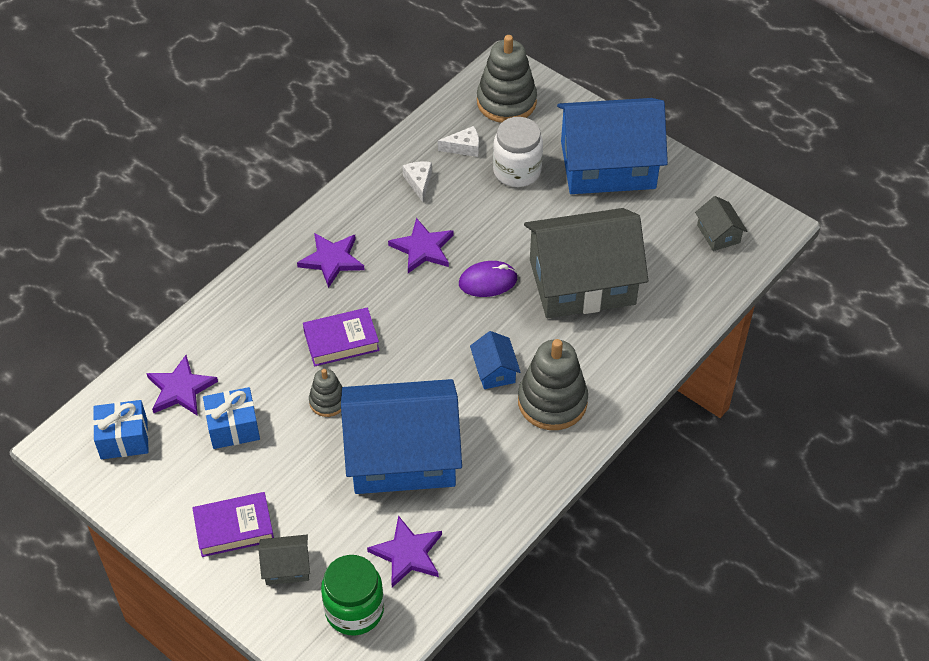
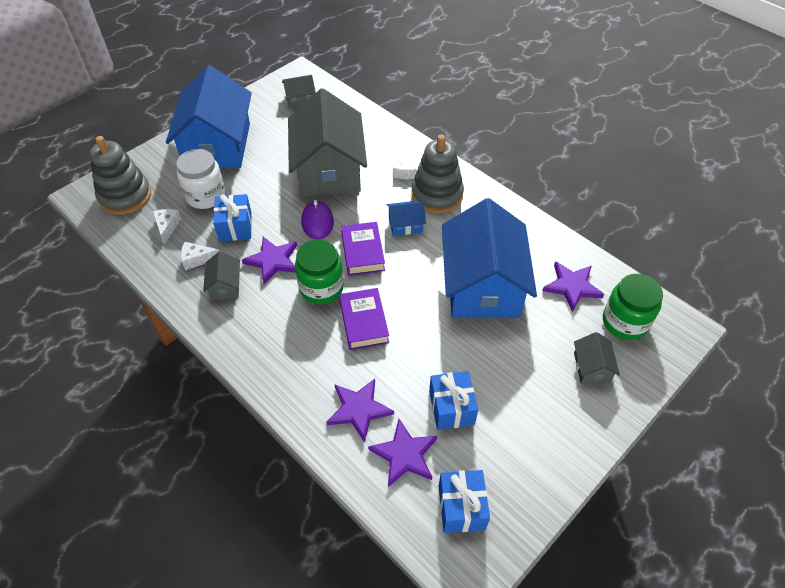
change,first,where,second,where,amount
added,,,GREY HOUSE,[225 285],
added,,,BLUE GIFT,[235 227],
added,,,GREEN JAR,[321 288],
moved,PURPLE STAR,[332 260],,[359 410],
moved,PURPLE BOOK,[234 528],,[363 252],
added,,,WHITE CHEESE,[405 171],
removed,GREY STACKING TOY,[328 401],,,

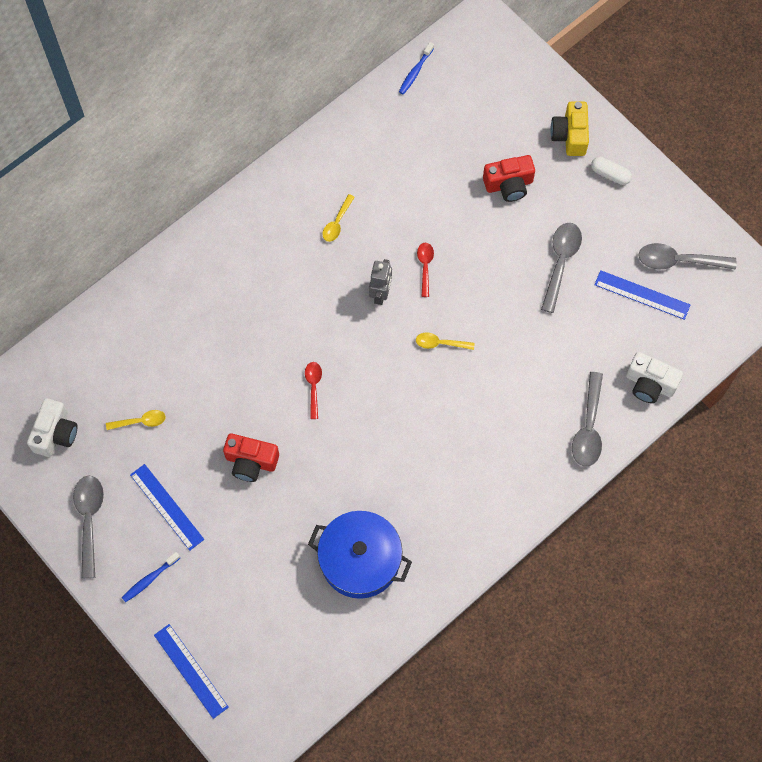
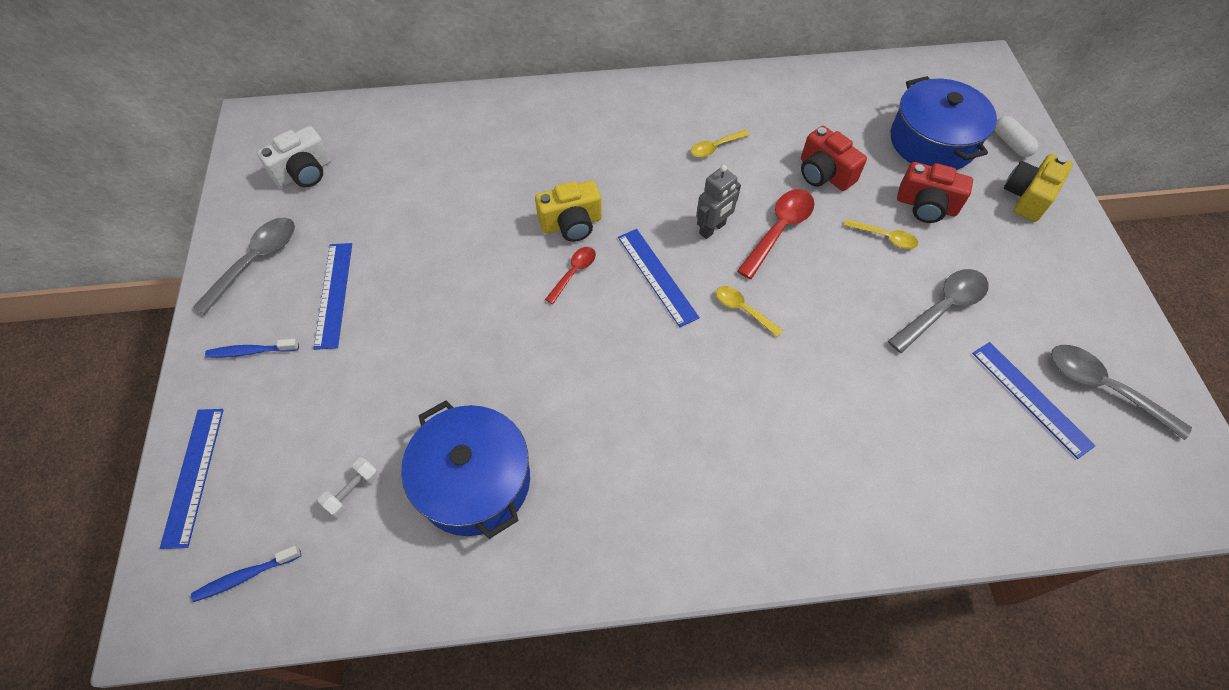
change,first,where,second,where,amount
moved,BLUE TOOTHBRUSH,[415 72],,[245 576],
added,,,WHITE DUMBBELL,[353 491],
added,,,YELLOW CAMERA,[571 223],
added,,,BLUE RULER,[657 276],
resized,RED SPOON,[425 266],,[779 230],x1.70
moved,RED CAMERA,[251 462],,[824 173],
moved,YELLOW SPOON,[140 421],,[885 237],
added,,,BLUE POT,[932 141],
moved,WHITE CAPSULE,[610 174],,[1011 143],
removed,GREY SPOON,[588 428],,,
removed,WHITE CAMERA,[649 384],,,

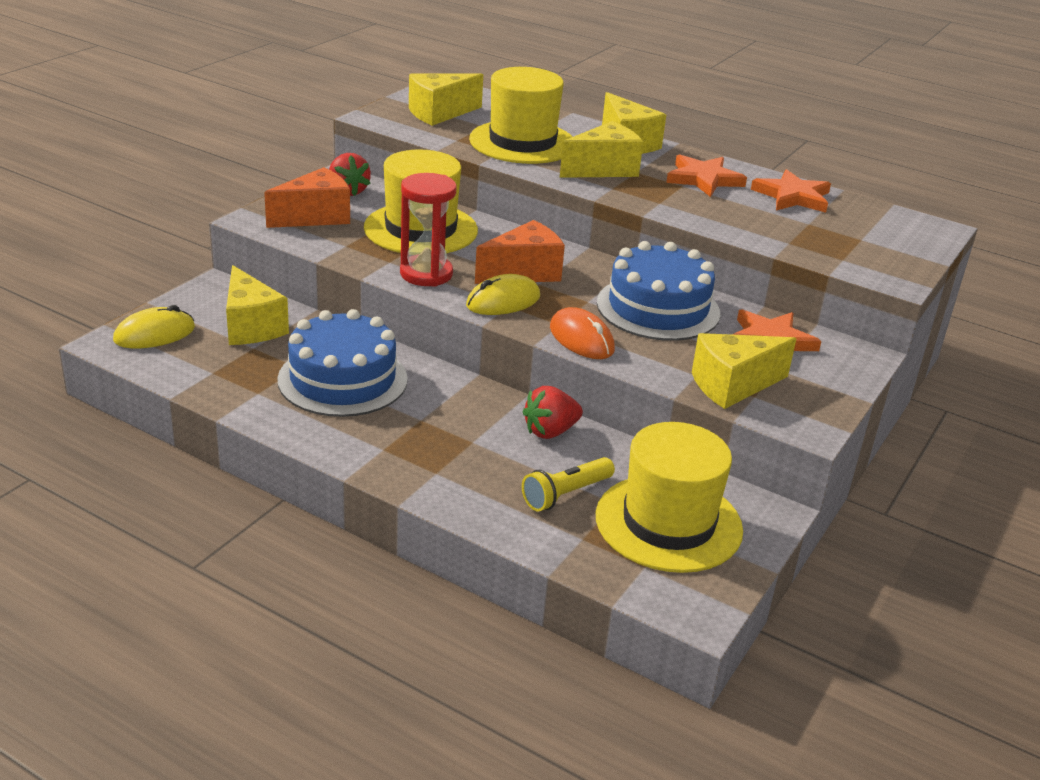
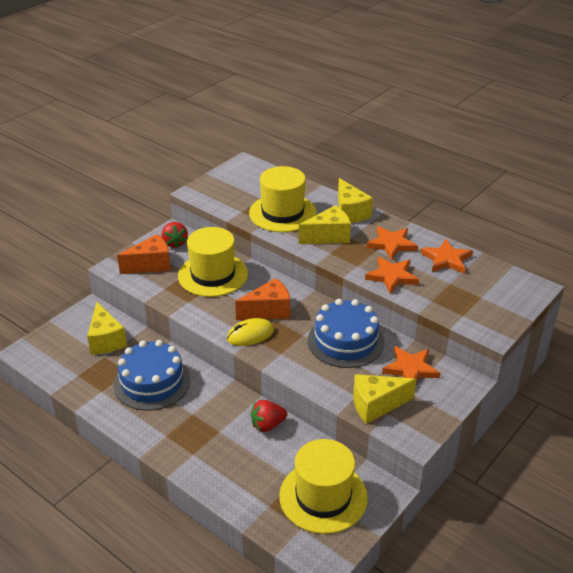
change,first,where,second,where,amount
added,,,ORANGE STAR,[392 276],
removed,YELLOW MOUSE,[154 334],,,
removed,RED HOURGLASS,[426 274],,,
removed,YELLOW CHEESE,[439 113],,,
removed,YELLOW FLASHLIGHT,[565 494],,,
removed,ORANGE MOUSE,[581 339],,,

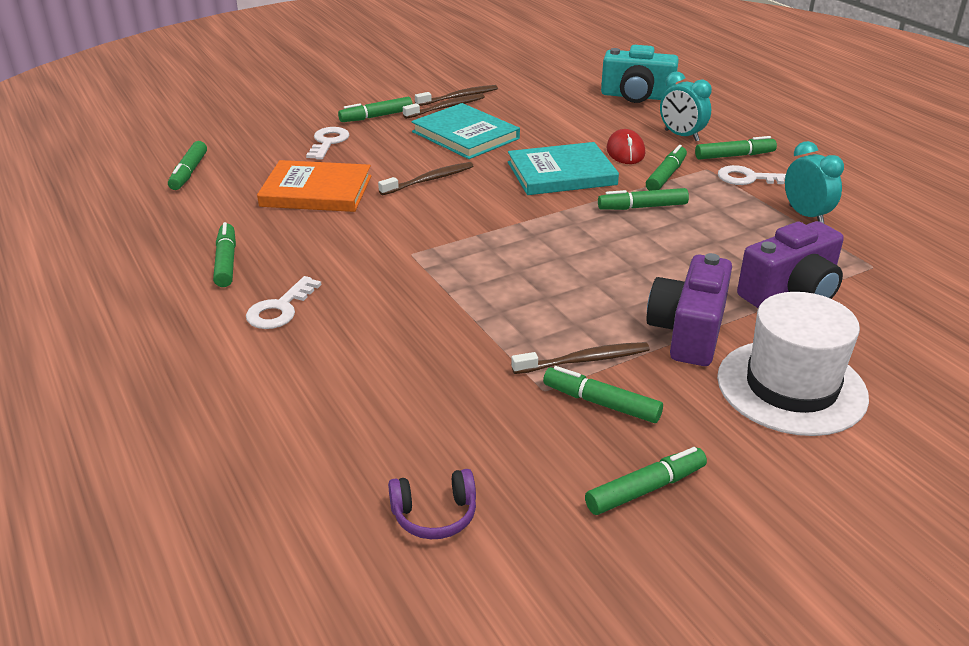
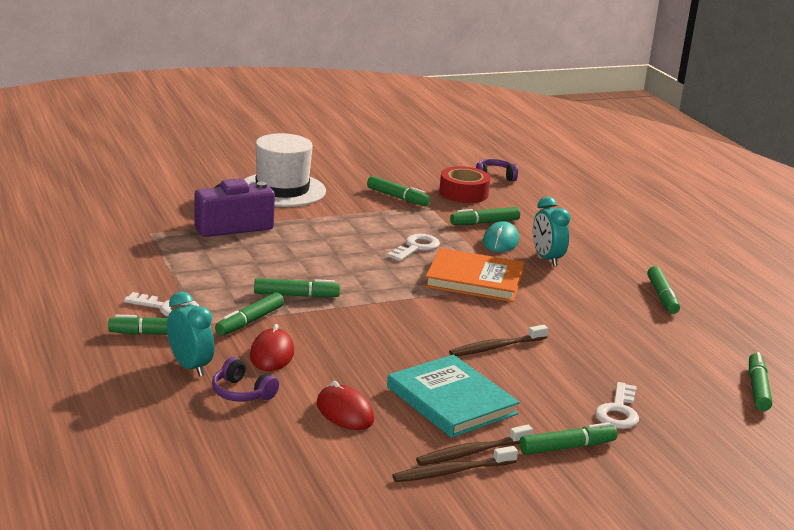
change,first,where,second,where,amount
added,,,PURPLE HEADPHONES,[242 393],
added,,,RED MOUSE,[345 412],
moved,WHITE KEY,[280 309],,[416 247],
moved,ORANGE BOOK,[316 191],,[474 279],
added,,,RED TAPE,[463 193],
moved,GREEN MARKER,[645 489],,[484 223],
added,,,TURQUOISE MOUSE,[500 241],
moved,TURQUOISE CLOCK,[806 215],,[547 259],
removed,TURQUOISE BOOK,[561 173],,,
removed,BROWN TOOTHBRUSH,[584 360],,,
removed,TURQUOISE CAMERA,[636 96],,,
removed,PURPLE CAMERA,[688 332],,,

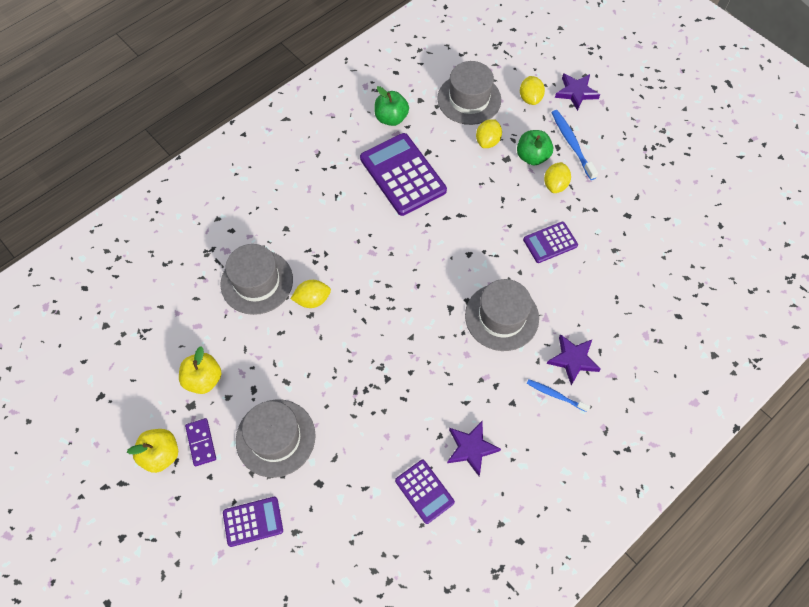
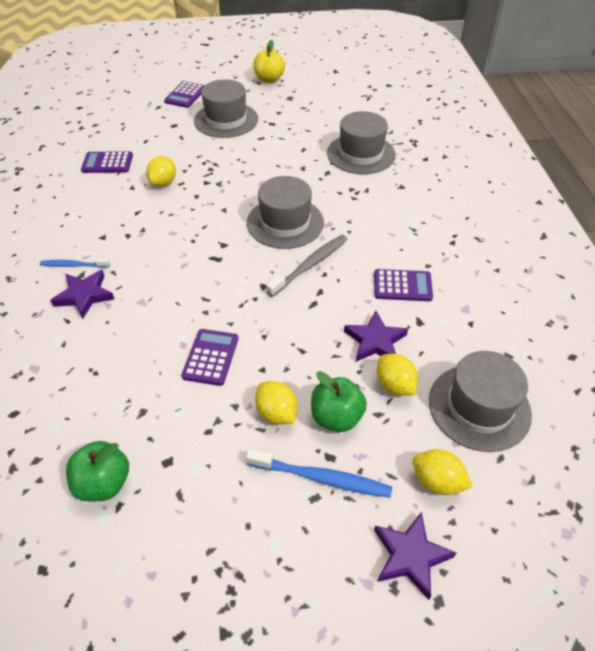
change,first,where,second,where,amount
turned,BLUE TOOTHBRUSH,[555 395],,[74 265],150 degrees counterclockwise
moved,GREEN APPLE,[391 118],,[104 483],
moved,YELLOW LEMON,[312 300],,[163 182],
moved,GREY HAT,[501 317],,[285 222],
added,,,GREY TOOTHBRUSH,[309 265],
moved,PURPLE STAR,[471 448],,[375 341],
resized,PURPLE CALCULATOR,[403 174],,[402 286],x0.54
removed,YELLOW APPLE,[204 379],,,
removed,PURPLE DOMINO,[201 442],,,

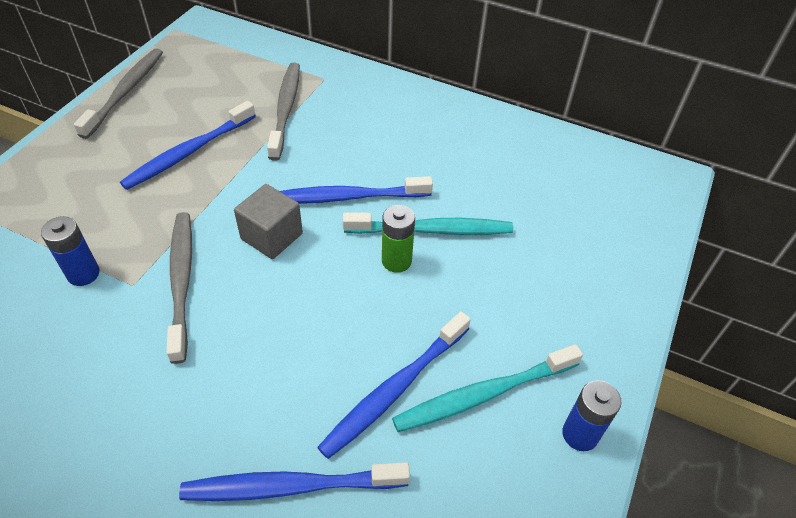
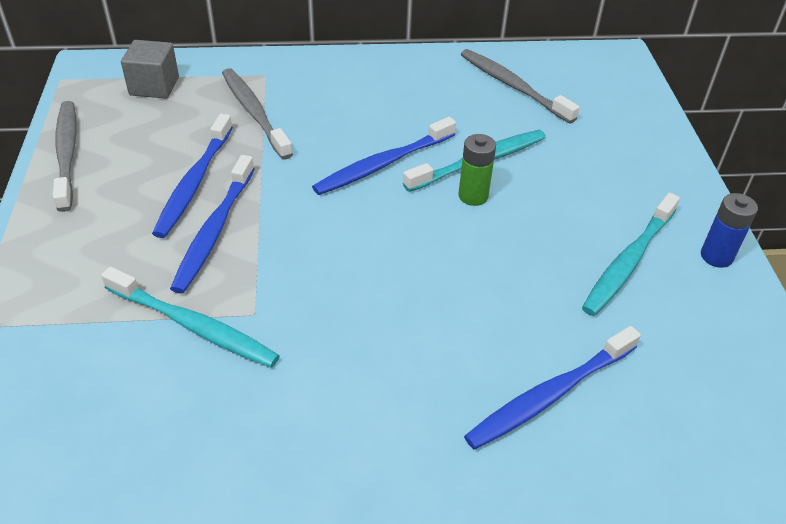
change,first,where,second,where,amount
replaced,BLUE BATTERY,[83 274],TURQUOISE TOOTHBRUSH,[194 326],
moved,GREY CUBE,[271 236],,[154 86],
moved,BLUE TOOTHBRUSH,[394 390],,[214 231],
moved,GREY TOOTHBRUSH,[181 281],,[512 86],

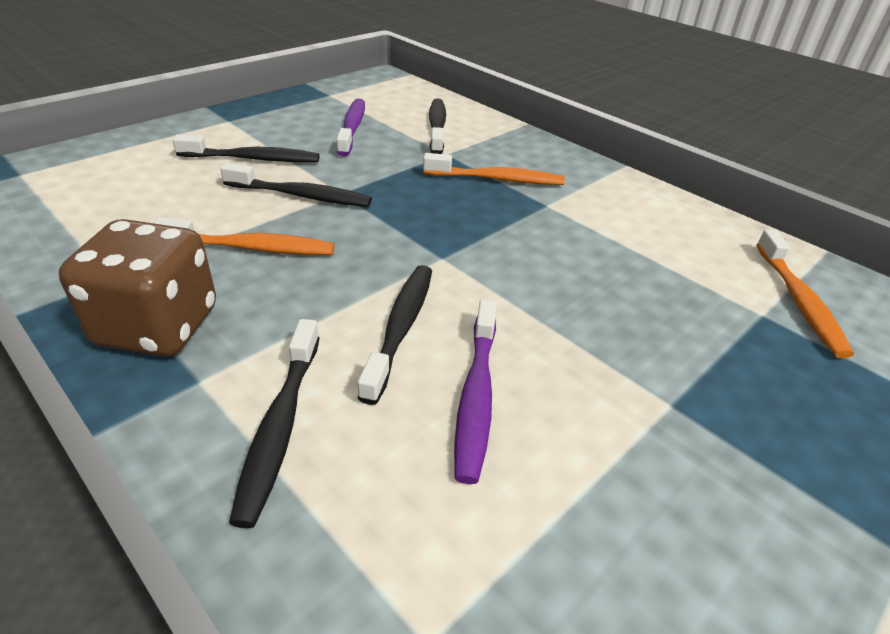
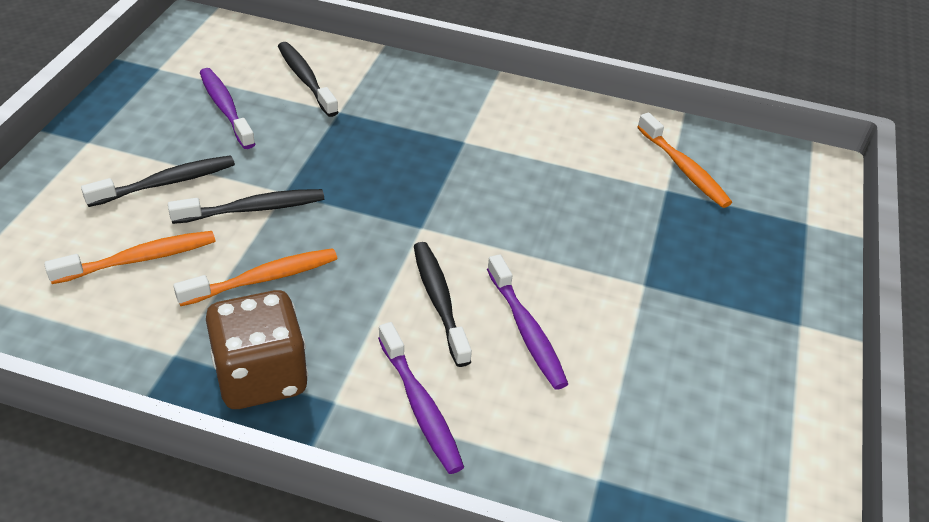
change,first,where,second,where,amount
moved,ORANGE TOOTHBRUSH,[497 179],,[140 259],
recoloured,BLACK TOOTHBRUSH,[279 427],PURPLE TOOTHBRUSH,[420 406],

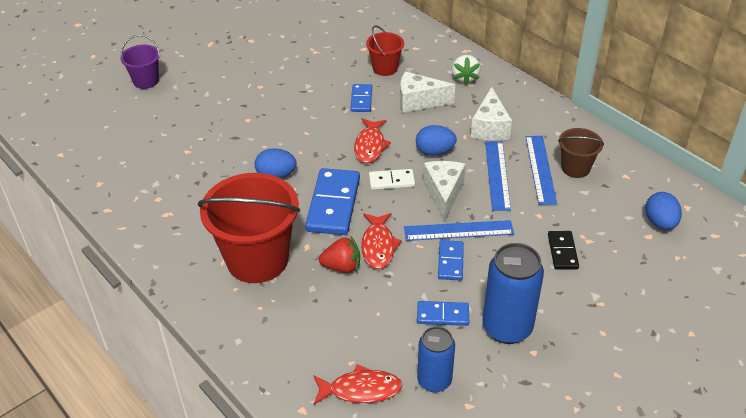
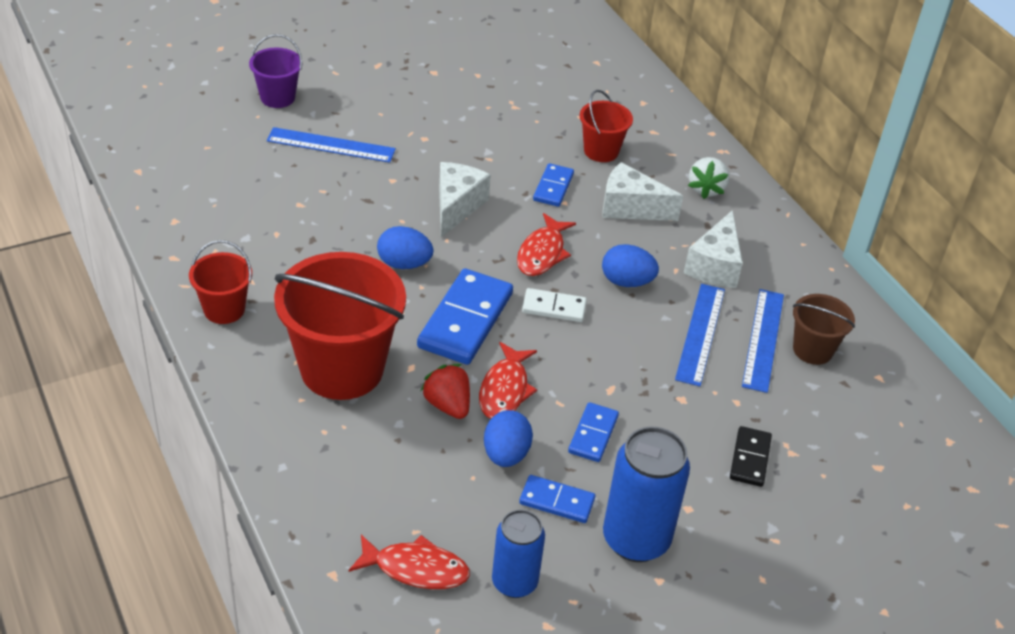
change,first,where,second,where,amount
added,,,RED BUCKET,[224 309],
moved,BLUE RULER,[458 231],,[331 145],
turned,RED STRAWBERRY,[342 266],,[448 405],135 degrees counterclockwise
moved,WHITE CHEESE,[443 194],,[457 206],
moved,BLUE EGG,[660 223],,[506 454],

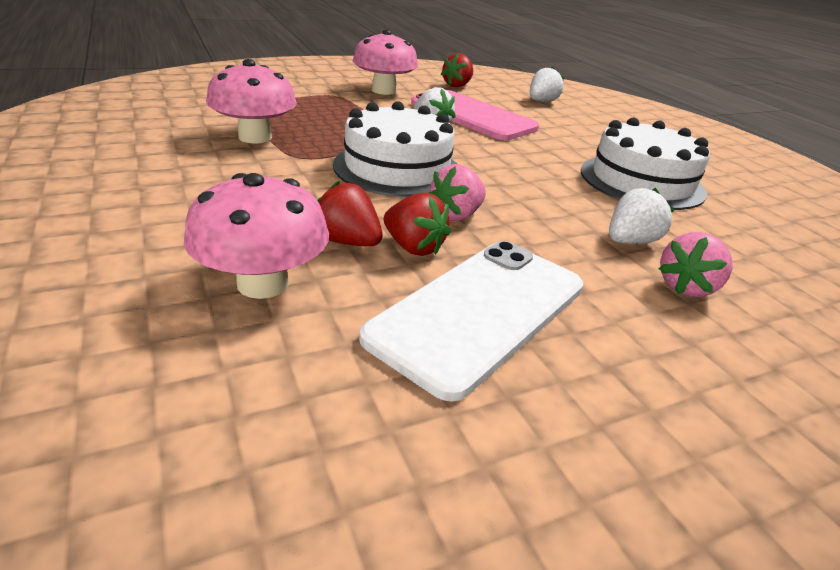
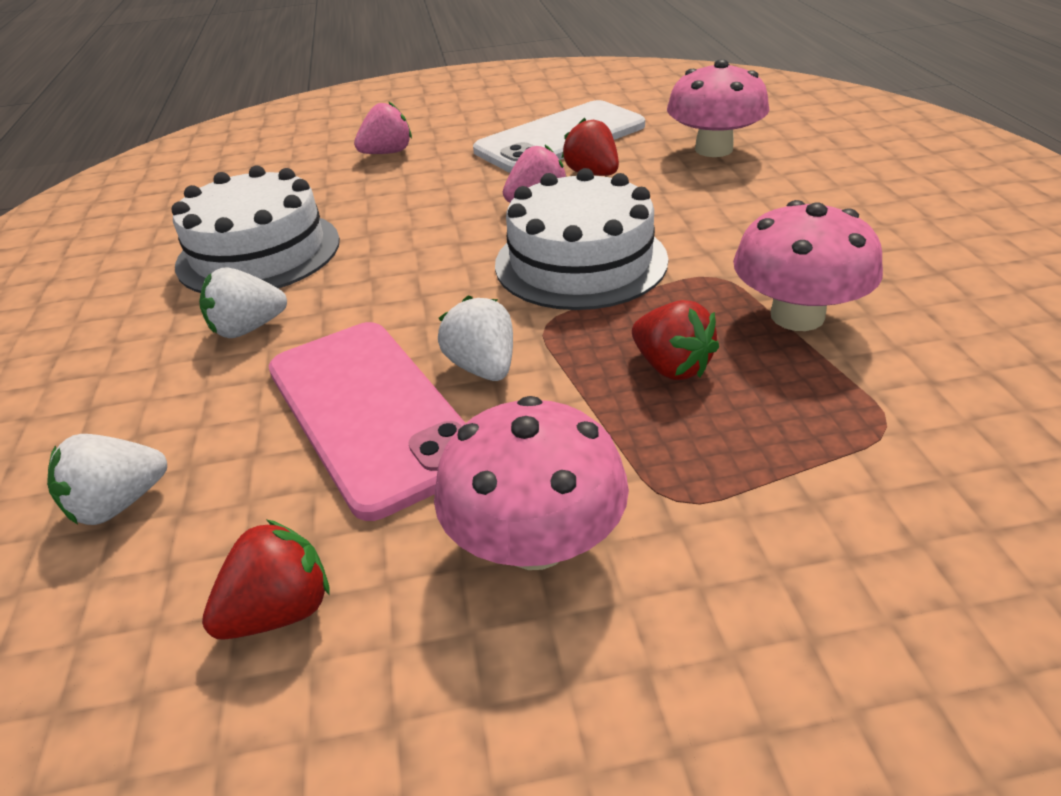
change,first,where,second,where,amount
moved,WHITE STRAWBERRY,[630 241],,[248 328],
moved,RED STRAWBERRY,[348 242],,[671 367],

